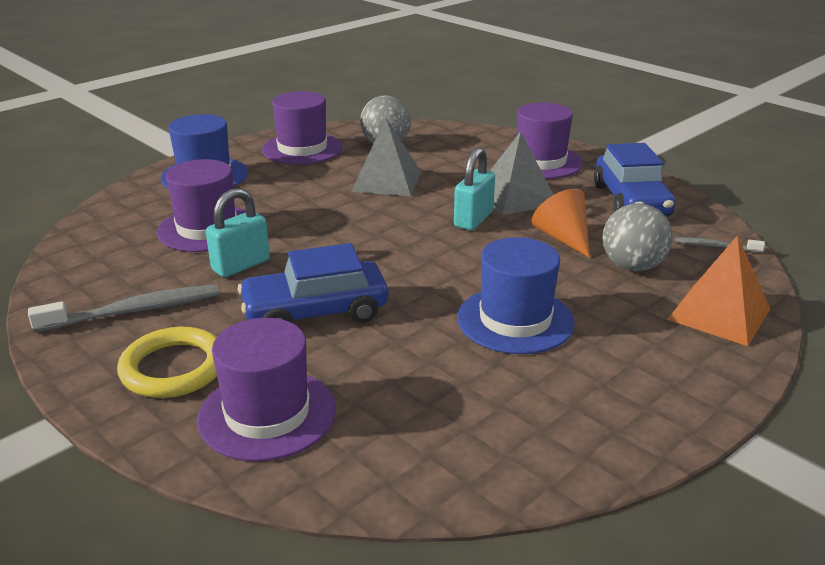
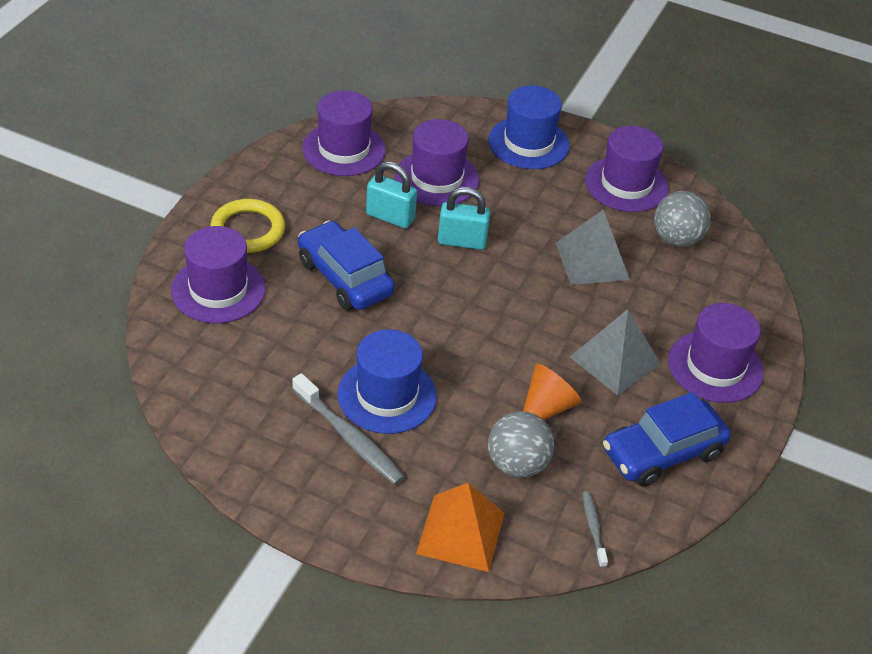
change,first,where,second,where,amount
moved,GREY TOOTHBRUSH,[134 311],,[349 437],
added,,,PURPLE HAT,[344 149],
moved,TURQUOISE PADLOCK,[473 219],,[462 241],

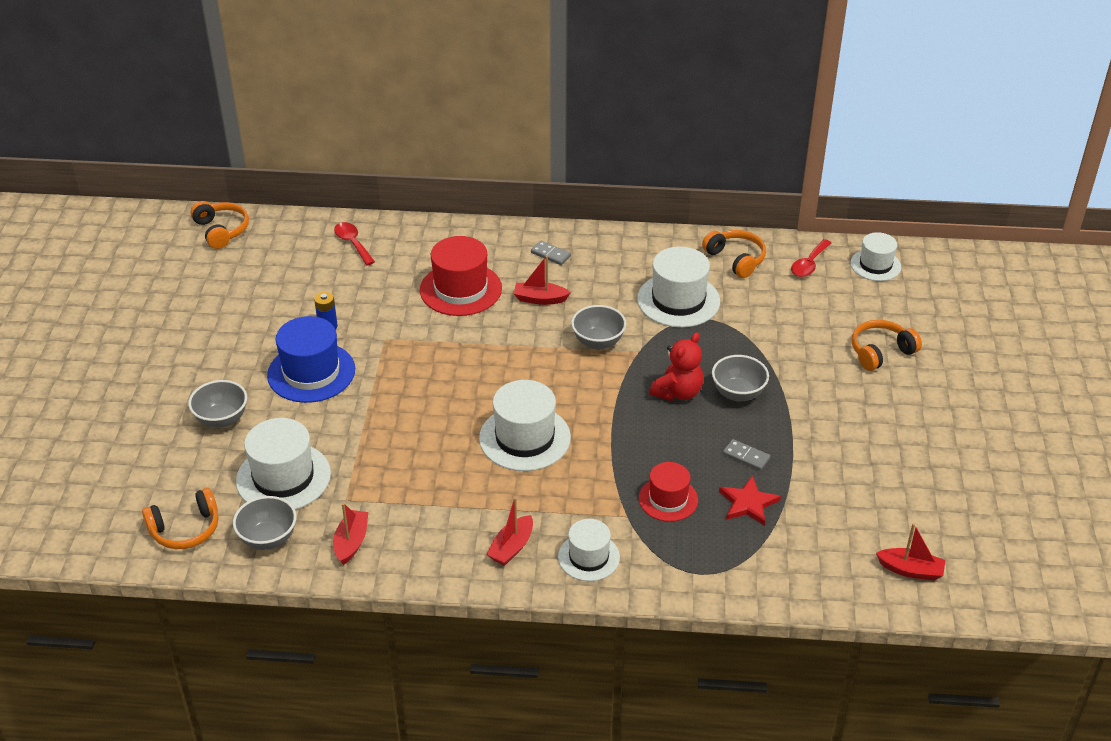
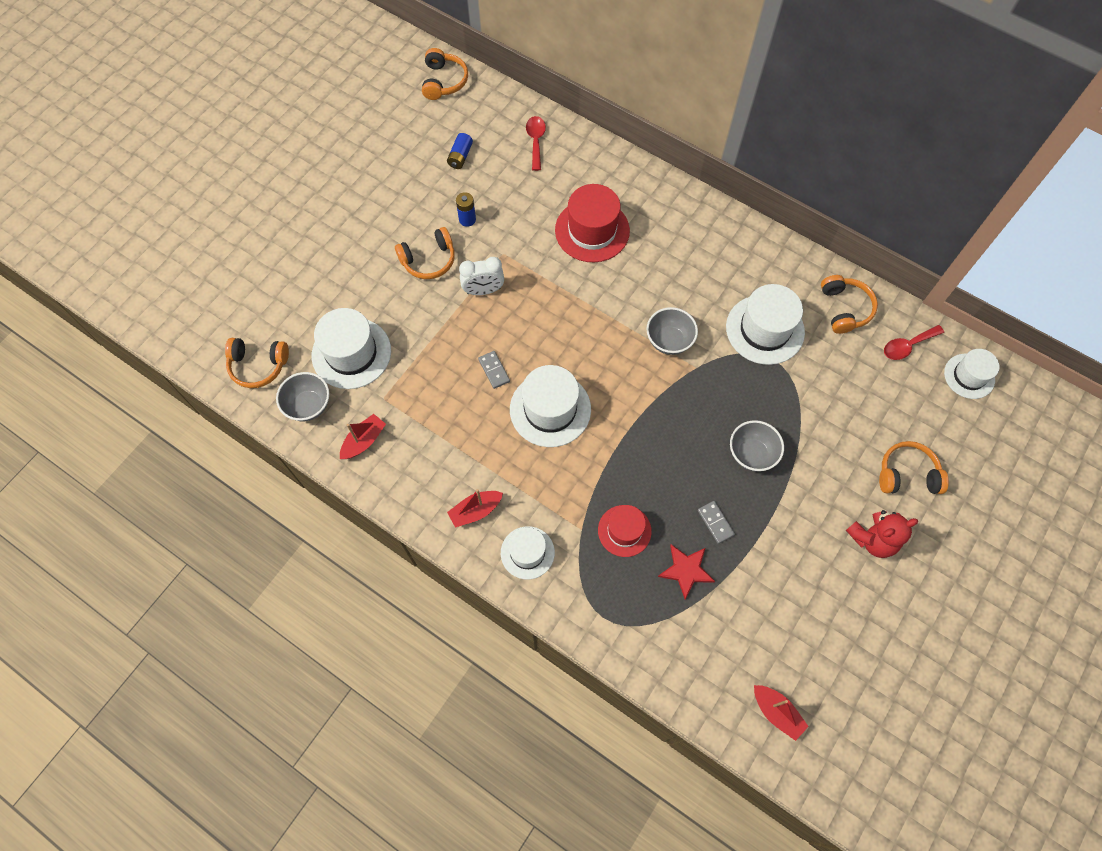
change,first,where,second,where,amount
replaced,BLUE HAT,[311 372],ORANGE HEADPHONES,[429 260],
added,,,BLUE BATTERY,[460 156],
added,,,WHITE CLOCK,[483 290],
moved,GREY DOMINO,[550 254],,[494 370],
moved,RED TEDDY BEAR,[678 392],,[872 539],
removed,GREY BOWL,[222 419],,,
removed,RED BOAT,[540 299],,,

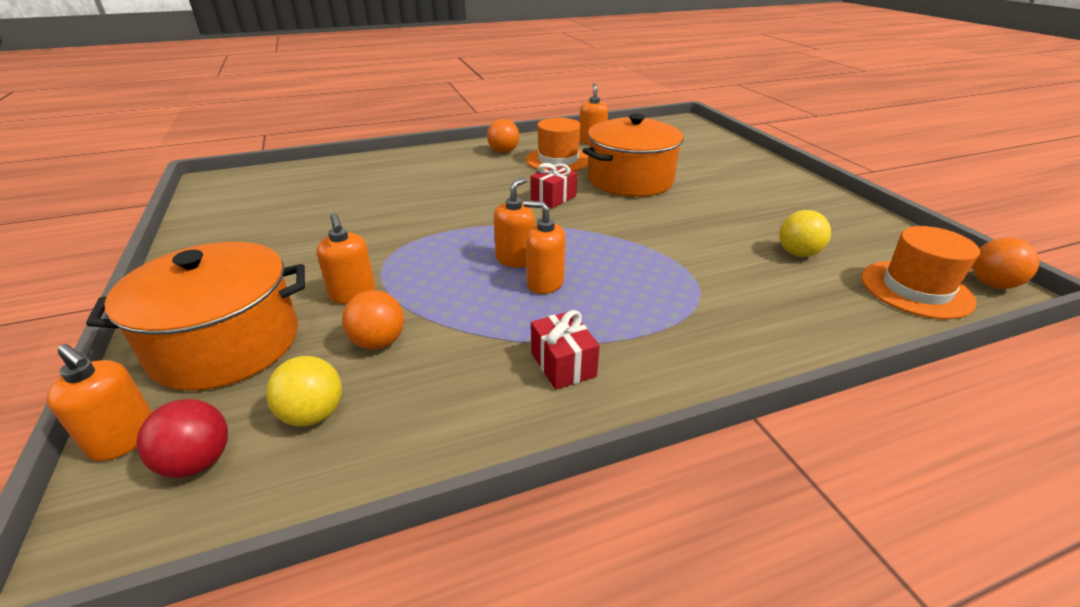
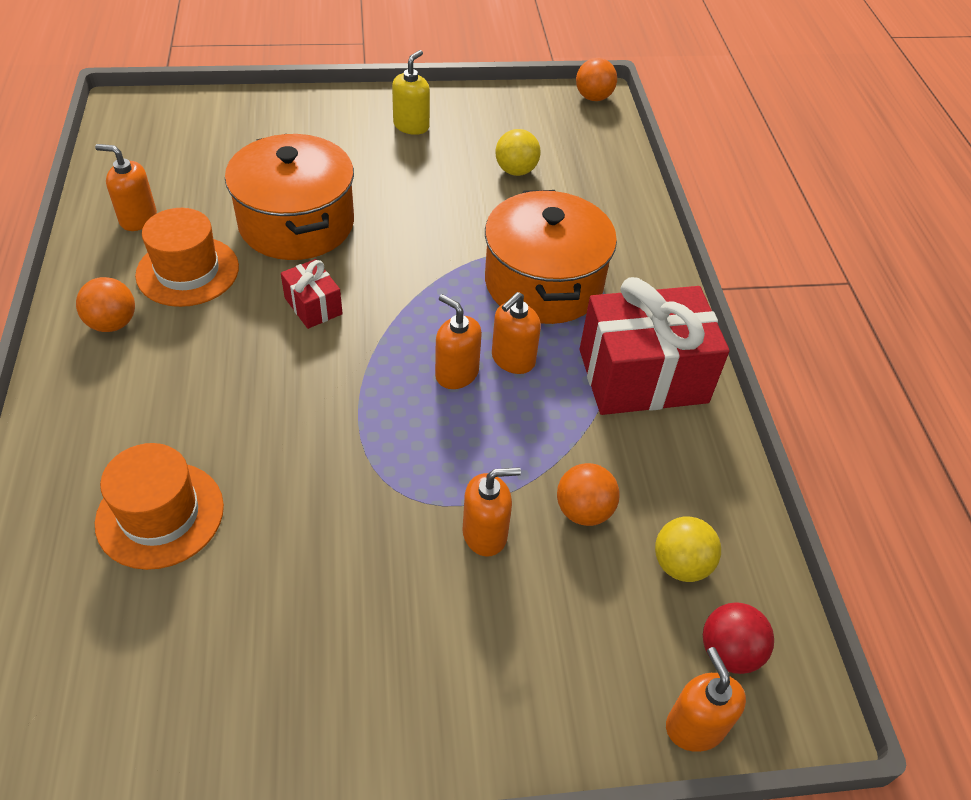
change,first,where,second,where,amount
moved,ORANGE HAT,[916 289],,[160 514],
added,,,YELLOW SOAP DISPENSER,[411 126],
moved,ORANGE POT,[226 344],,[543 283],
resized,RED GIFT,[563 364],,[643 376],x2.13
turned,ORANGE SOAP DISPENSER,[124 439],,[694 726],60 degrees counterclockwise

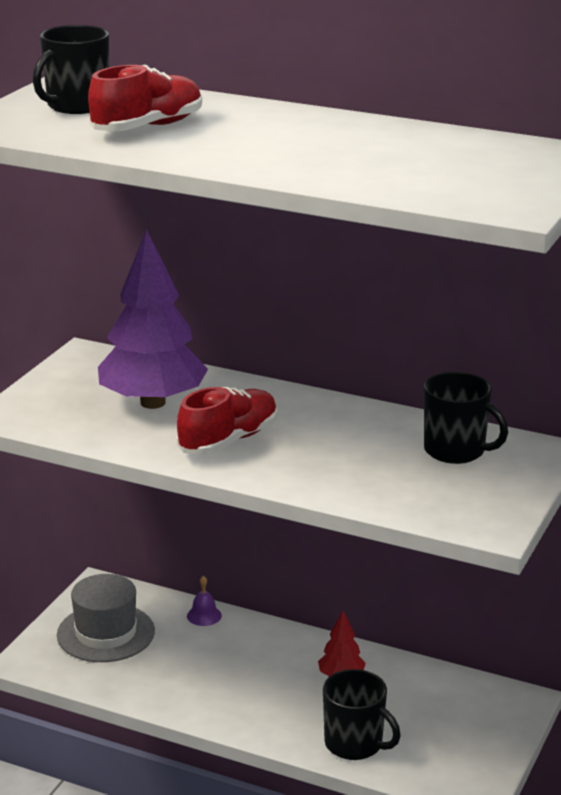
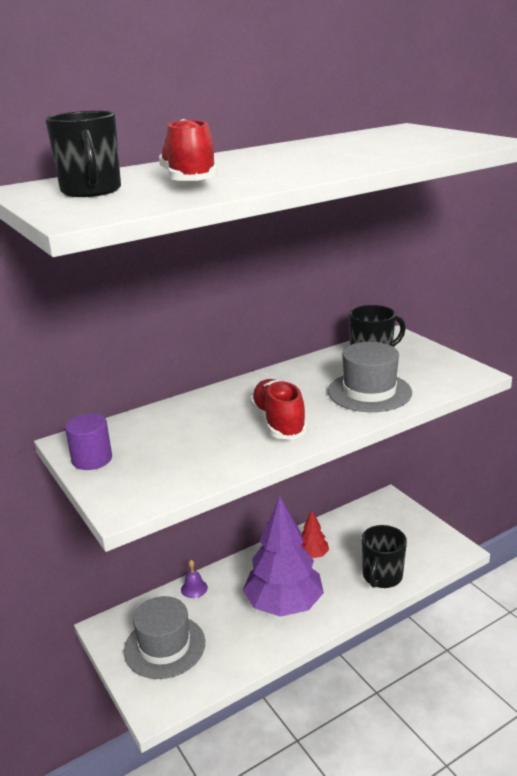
change,first,where,second,where,amount
added,,,PURPLE CYLINDER,[92 459],
moved,PURPLE TREE,[153 402],,[284 605],
added,,,GREY HAT,[369 392],
turned,BLACK MUG,[355 744],,[382 576],135 degrees clockwise

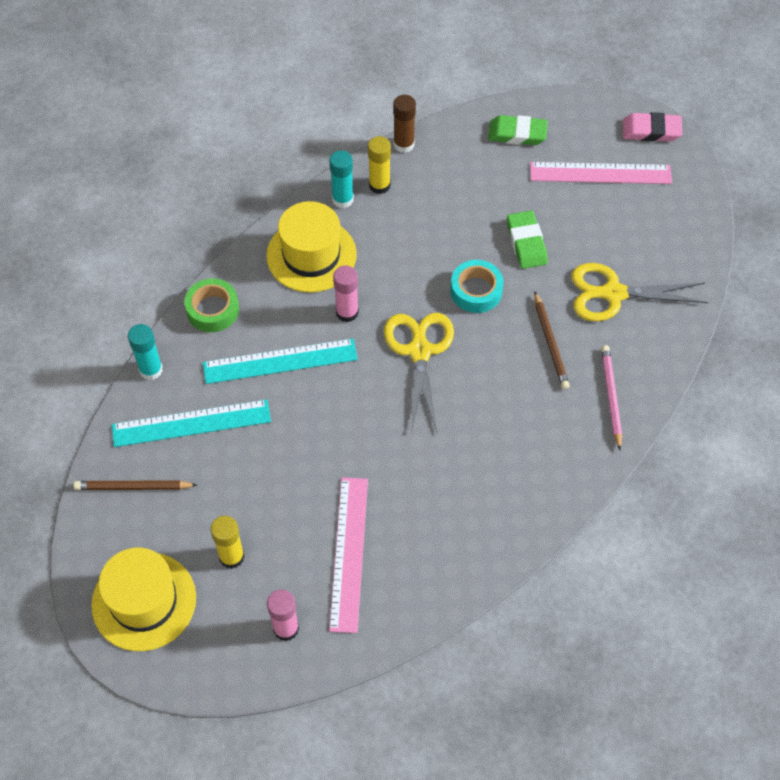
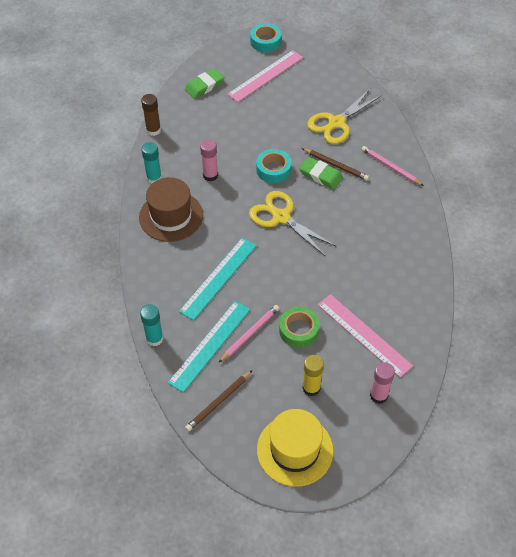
change,first,where,second,where,amount
recoloured,YELLOW HAT,[311 255],BROWN HAT,[171 216],
moved,PINK GLUE STICK,[347 312],,[210 175],
added,,,PINK PENCIL,[250 334],
replaced,PINK ERASER,[651 131],TURQUOISE TAPE,[265 41],
moved,GREEN TAPE,[212 310],,[299 330],
moved,GREEN ERASER,[526 243],,[321 175],
removed,YELLOW GLUE STICK,[379 185],,,

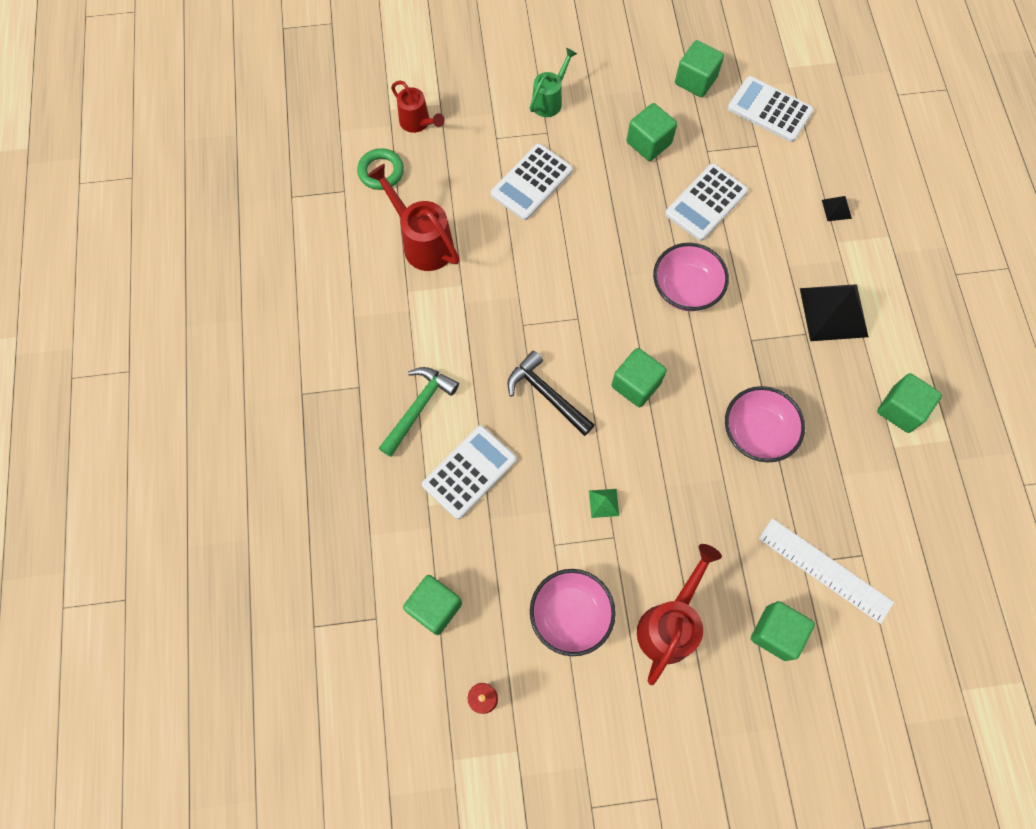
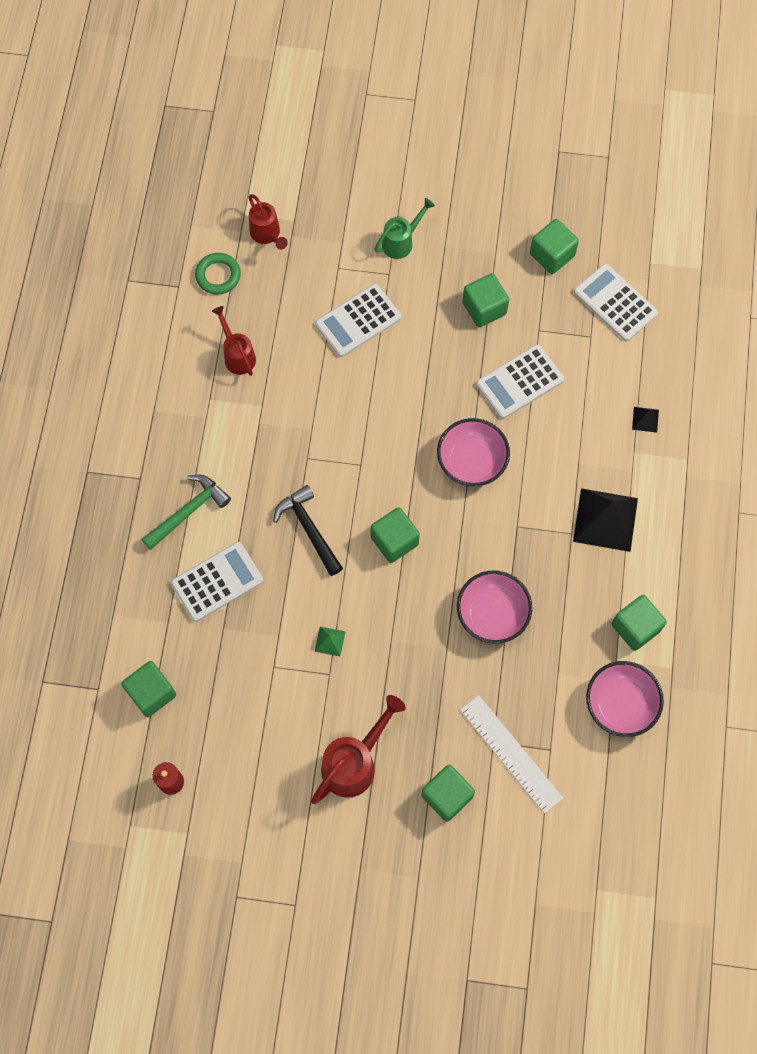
change,first,where,second,where,amount
resized,RED WATERING CAN,[423 243],,[237 355],x0.64
moved,PINK BOWL,[570 615],,[620 704],

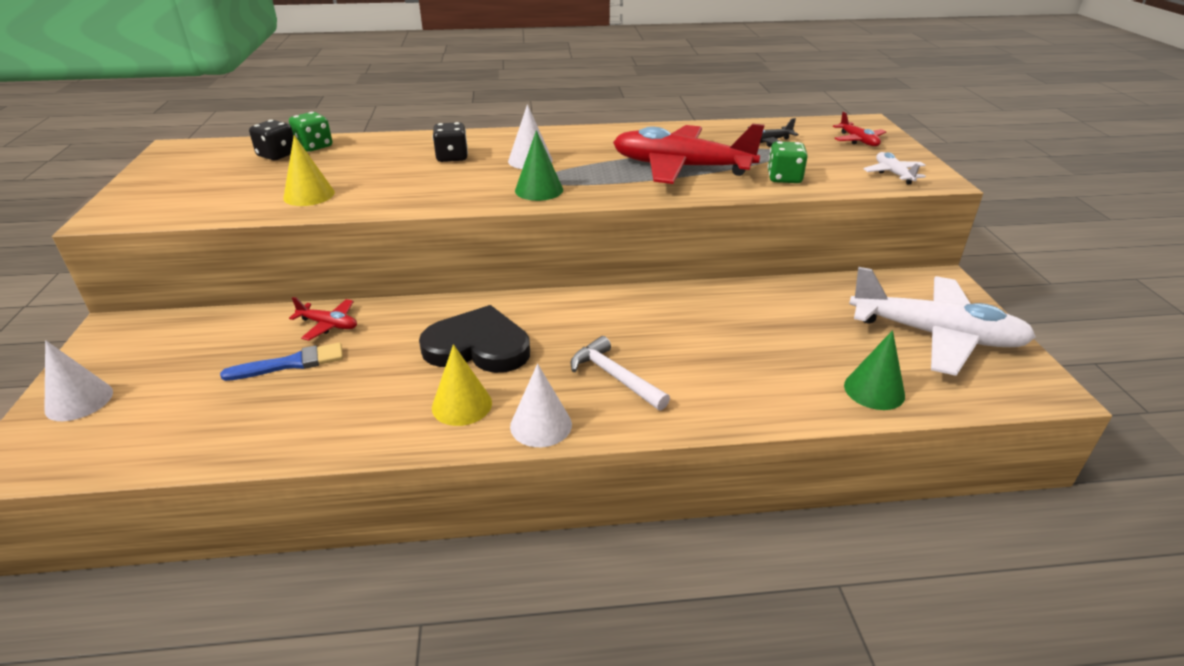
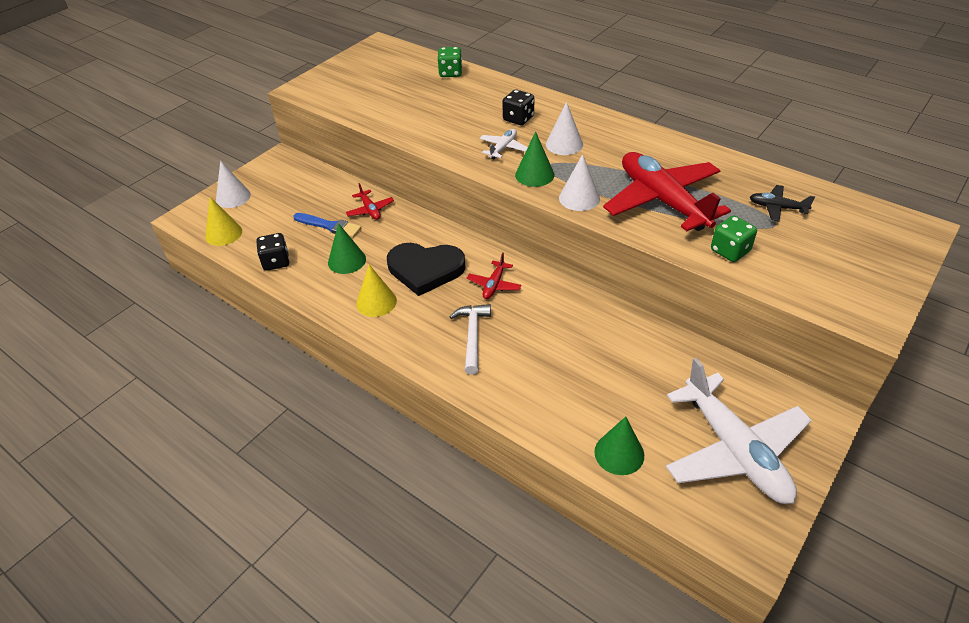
change,first,where,second,where,amount
moved,YELLOW CONE,[309 195],,[223 234],
moved,BLACK DICE,[277 155],,[276 262],
added,,,GREEN CONE,[347 260],
turned,BLACK HEART,[478 347],,[425 269],135 degrees clockwise
moved,RED PLANE,[858 140],,[494 285],
moved,WHITE PLANE,[893 174],,[503 148],
moved,WHITE CONE,[541 425],,[579 198],

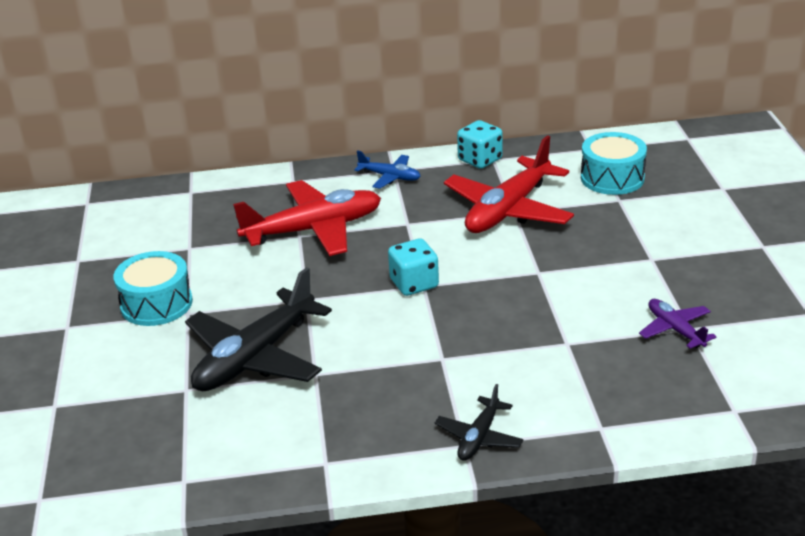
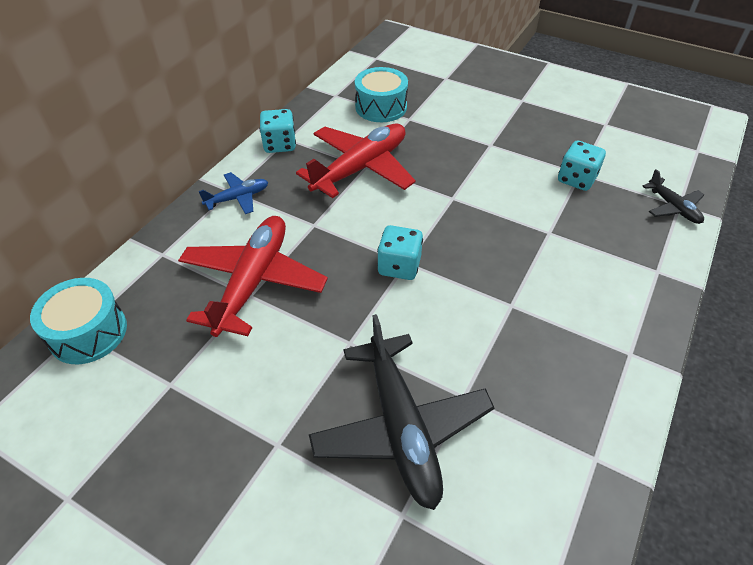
change,first,where,second,where,amount
moved,TURQUOISE DRUM,[156 304],,[88 332],
turned,RED PLANE,[508 210],,[361 168],120 degrees counterclockwise
replaced,PURPLE PLANE,[675 329],TURQUOISE DICE,[576 179],
moved,BLACK PLANE,[479 437],,[673 207],

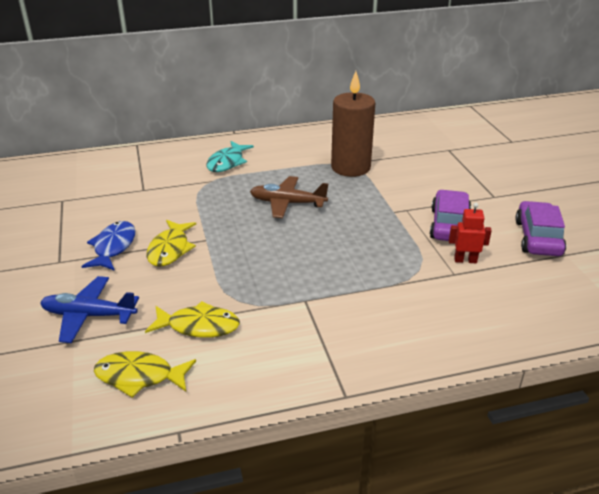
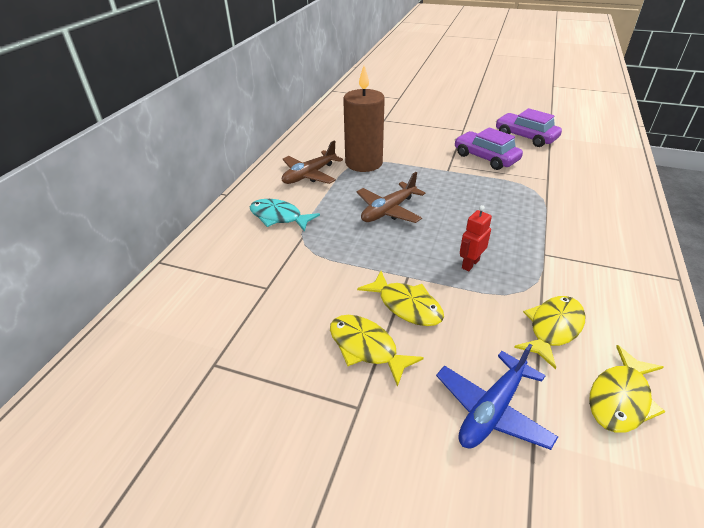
change,first,where,second,where,amount
turned,TURQUOISE FISH,[227 162],,[279 217],150 degrees clockwise
added,,,BROWN PLANE,[309 175],
recoloured,BLUE FISH,[113 247],YELLOW FISH,[366 347],
moved,RED ROBOT,[465 260],,[470 264],

